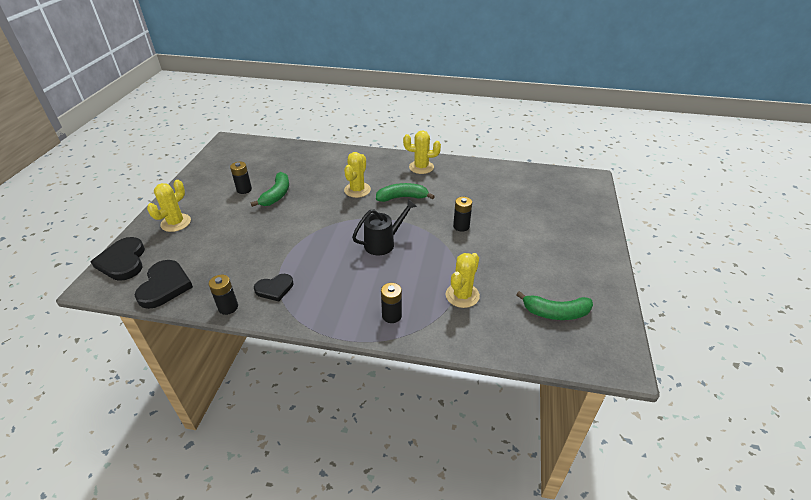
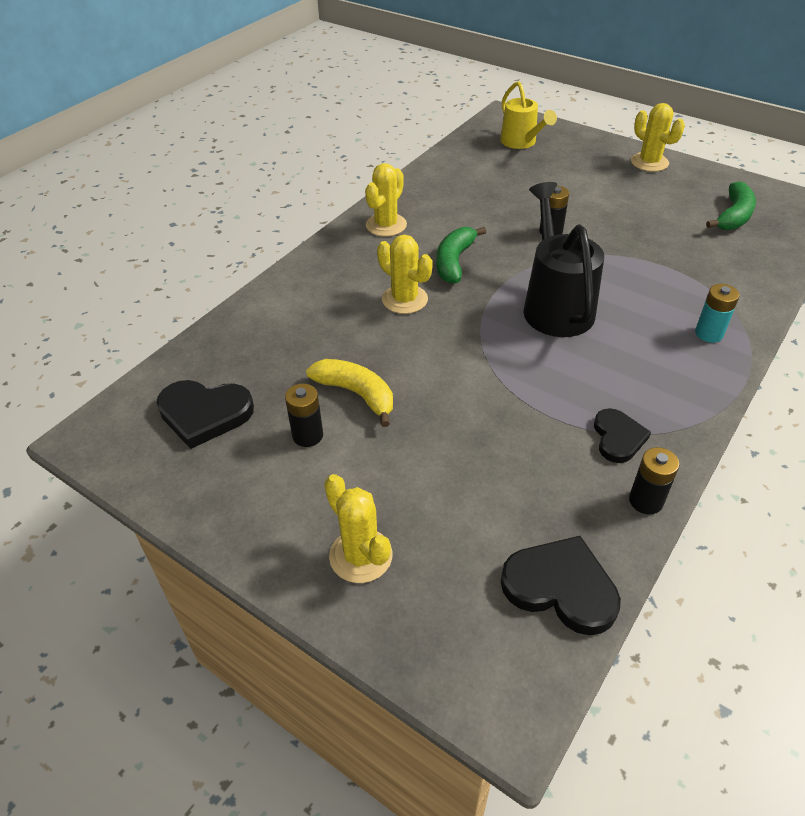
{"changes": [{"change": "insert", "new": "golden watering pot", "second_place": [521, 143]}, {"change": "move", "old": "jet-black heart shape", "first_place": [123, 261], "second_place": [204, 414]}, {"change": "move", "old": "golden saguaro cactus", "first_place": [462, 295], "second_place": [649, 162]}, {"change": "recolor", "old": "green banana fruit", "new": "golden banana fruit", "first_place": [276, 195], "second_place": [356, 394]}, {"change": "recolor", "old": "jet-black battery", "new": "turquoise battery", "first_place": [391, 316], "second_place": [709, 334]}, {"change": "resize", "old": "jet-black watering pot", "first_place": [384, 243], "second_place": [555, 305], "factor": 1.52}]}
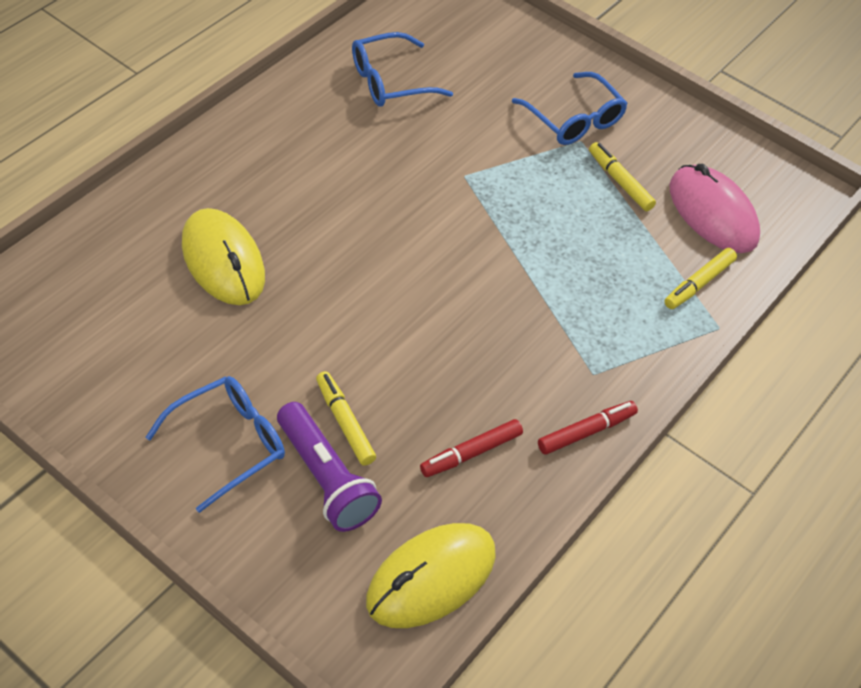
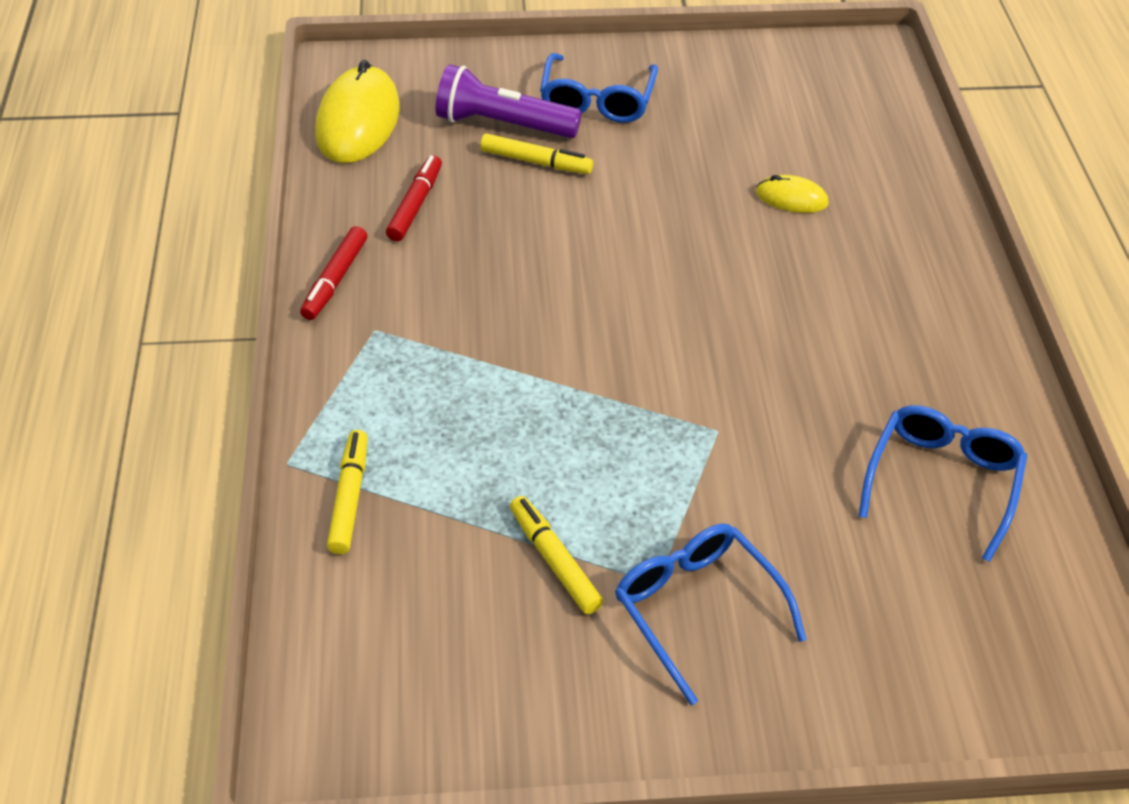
{"changes": [{"change": "delete", "old": "rosy PC mouse", "first_place": [712, 213]}, {"change": "rotate", "old": "blue glasses", "first_place": [575, 120], "second_place": [696, 608], "degrees": 45}, {"change": "rotate", "old": "golden felt pen", "first_place": [620, 181], "second_place": [554, 561], "degrees": -135}, {"change": "resize", "old": "golden PC mouse", "first_place": [223, 261], "second_place": [791, 198], "factor": 0.5}]}
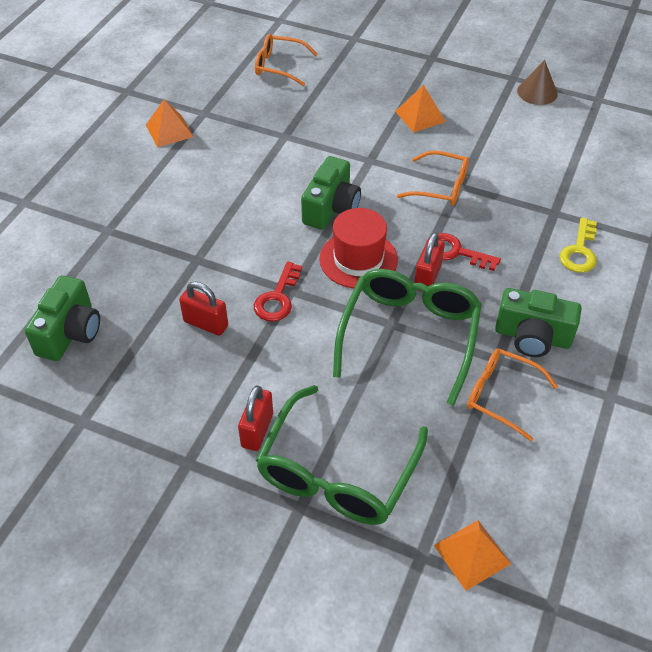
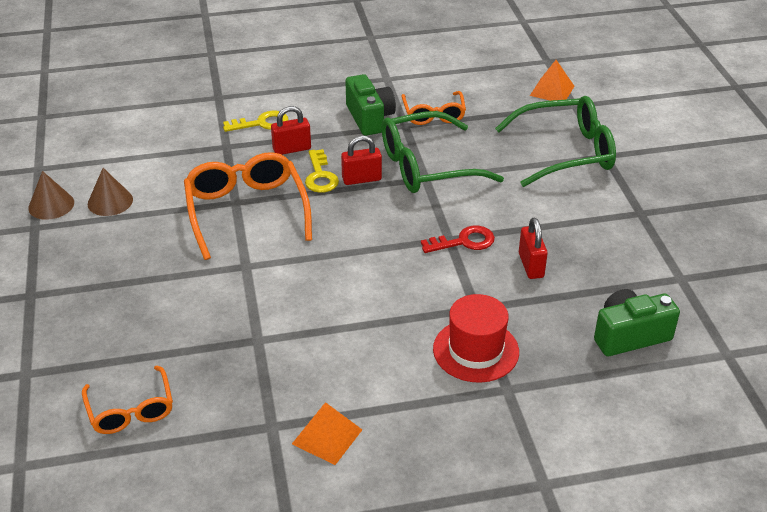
{"changes": [{"change": "delete", "old": "green compact camera", "first_place": [331, 208]}, {"change": "delete", "old": "orange-coloured solid pyramid", "first_place": [420, 116]}, {"change": "insert", "new": "brown cone", "second_place": [110, 201]}, {"change": "move", "old": "crimson lock", "first_place": [257, 430], "second_place": [292, 149]}, {"change": "move", "old": "crimson tall hat", "first_place": [358, 259], "second_place": [476, 350]}, {"change": "recolor", "old": "crimson latchkey", "new": "golden latchkey", "first_place": [455, 252], "second_place": [320, 176]}, {"change": "resize", "old": "orange-coloured glasses", "first_place": [441, 187], "second_place": [246, 211], "factor": 1.69}]}
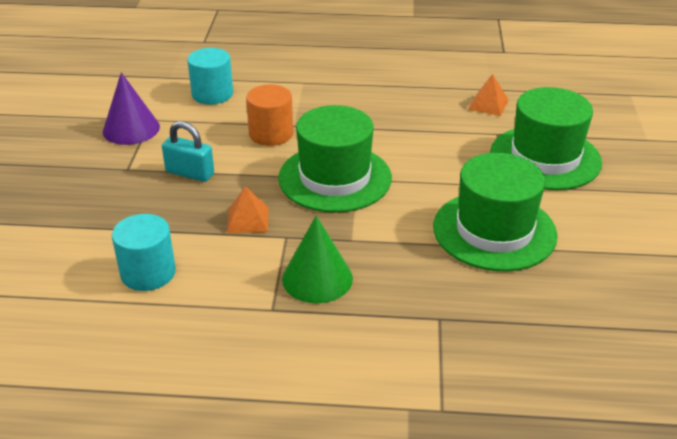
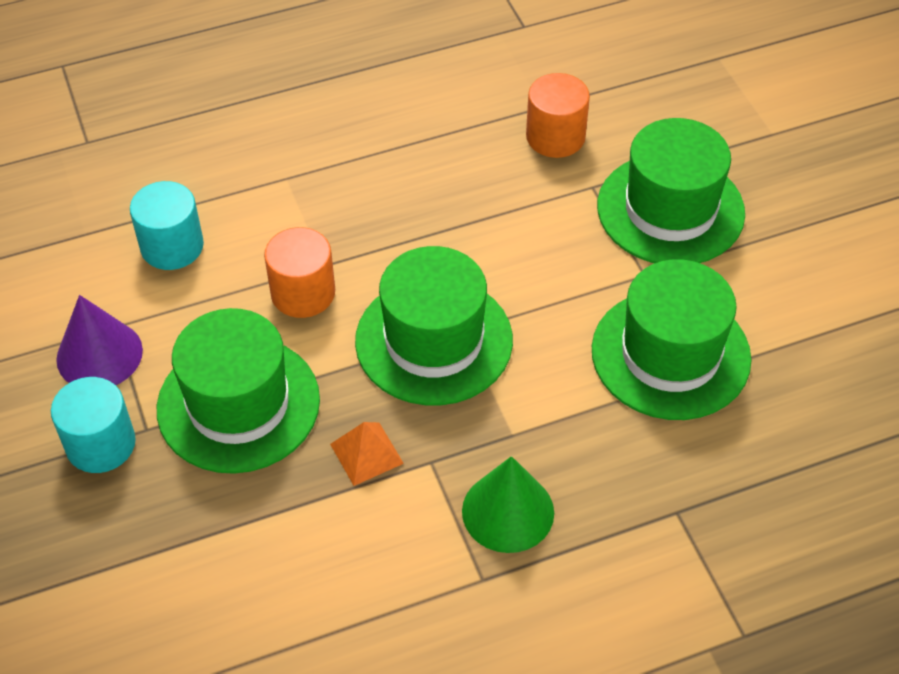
{"changes": [{"change": "move", "old": "turquoise cylinder", "first_place": [148, 273], "second_place": [100, 444]}, {"change": "replace", "old": "turquoise lock", "new": "green tall hat", "first_place": [190, 173], "second_place": [238, 404]}, {"change": "replace", "old": "orange-coloured solid pyramid", "new": "orange-coloured cylinder", "first_place": [488, 104], "second_place": [555, 137]}]}
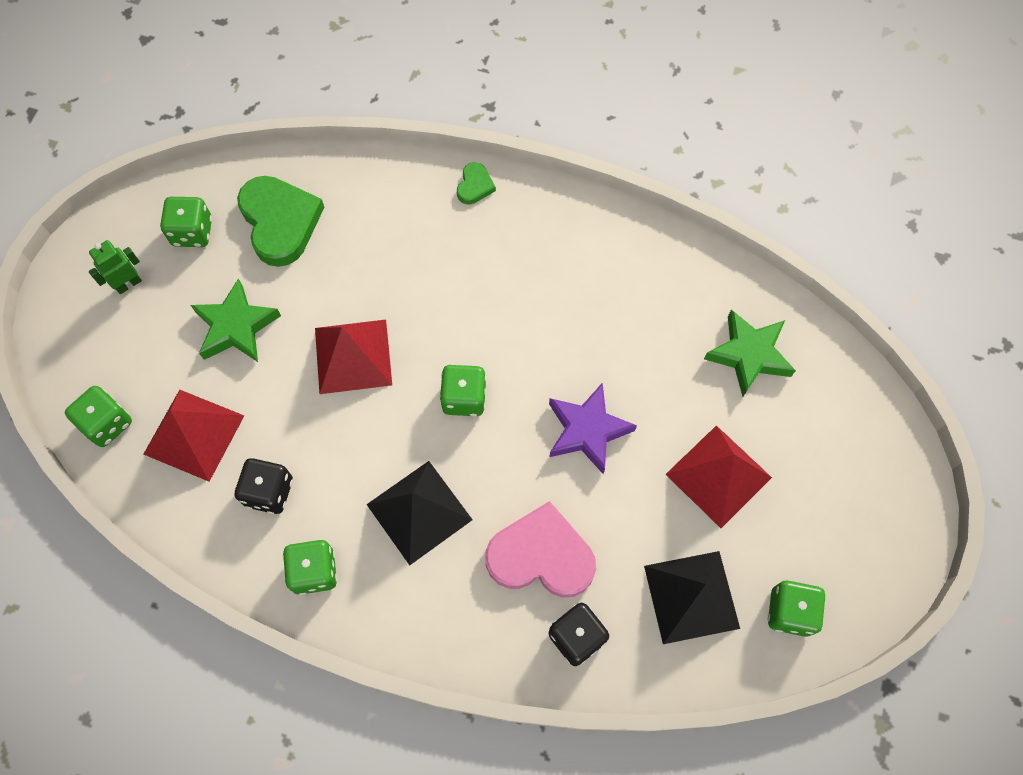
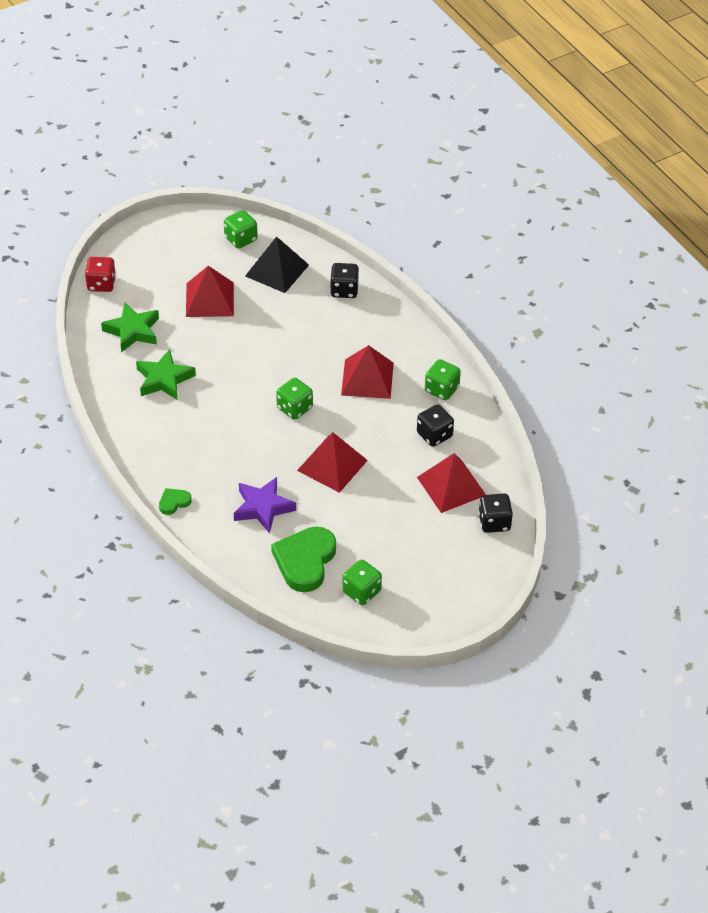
{"changes": [{"change": "delete", "old": "green robot figure", "first_place": [128, 284]}, {"change": "delete", "old": "rosy heart shape", "first_place": [541, 556]}, {"change": "insert", "new": "crimson die", "second_place": [101, 284]}, {"change": "move", "old": "green five-pointed star", "first_place": [236, 327], "second_place": [164, 379]}, {"change": "move", "old": "purple five-pointed star", "first_place": [587, 430], "second_place": [263, 508]}, {"change": "recolor", "old": "green die", "new": "jet-black die", "first_place": [107, 423], "second_place": [494, 522]}, {"change": "recolor", "old": "jet-black solid pyramid", "new": "crimson solid pyramid", "first_place": [419, 512], "second_place": [367, 378]}]}
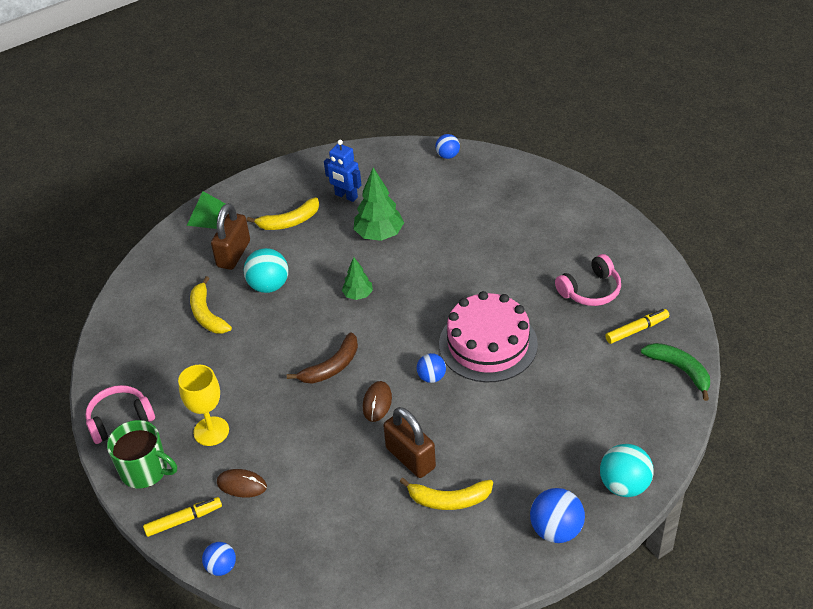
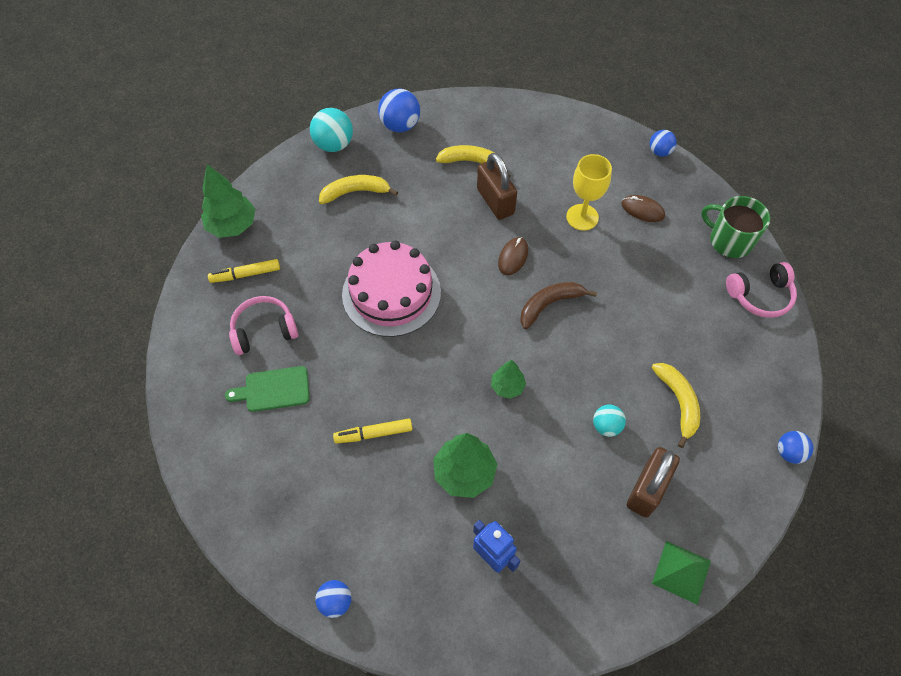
{"changes": [{"change": "insert", "new": "green bread board", "second_place": [273, 389]}, {"change": "move", "old": "golden felt pen", "first_place": [184, 520], "second_place": [373, 433]}, {"change": "move", "old": "golden goblet", "first_place": [211, 431], "second_place": [582, 217]}, {"change": "move", "old": "golden banana fruit", "first_place": [289, 222], "second_place": [355, 192]}, {"change": "move", "old": "blue sphere", "first_place": [431, 377], "second_place": [789, 452]}, {"change": "replace", "old": "green banana fruit", "new": "green tree", "first_place": [680, 370], "second_place": [232, 226]}, {"change": "resize", "old": "turquoise sphere", "first_place": [269, 286], "second_place": [606, 426], "factor": 0.61}]}
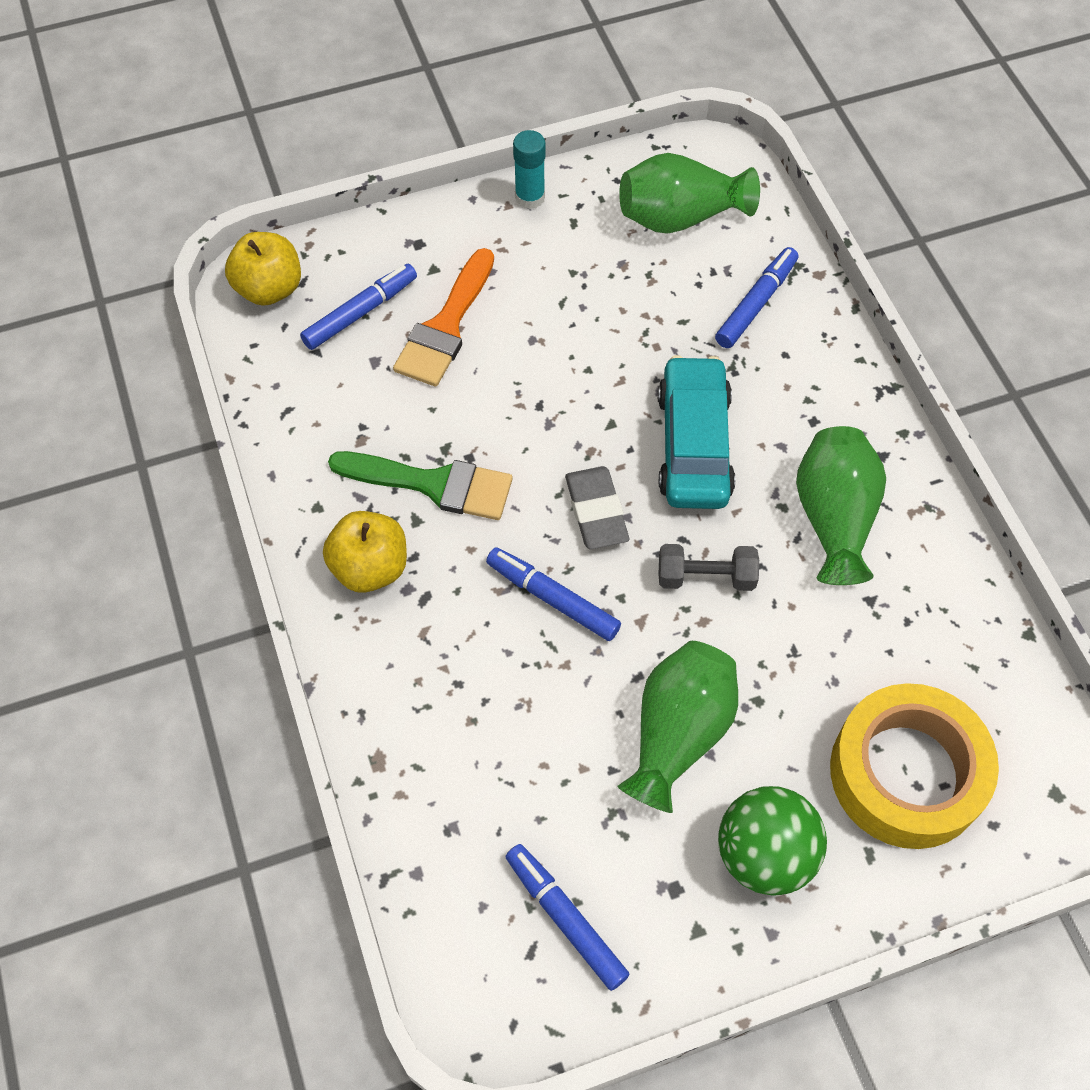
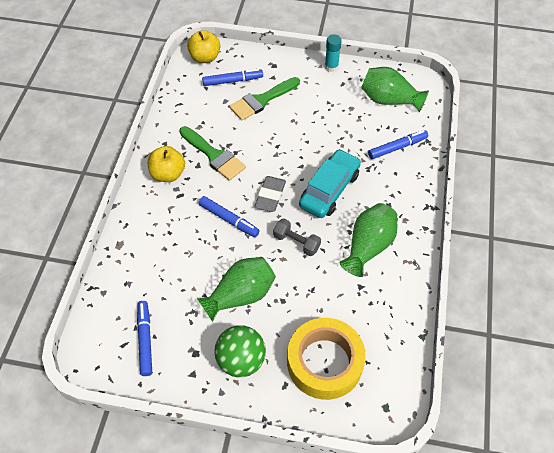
{"changes": [{"change": "recolor", "old": "orange-coloured paintbrush", "new": "green paintbrush", "first_place": [445, 327], "second_place": [261, 100]}, {"change": "rotate", "old": "blue felt pen", "first_place": [552, 598], "second_place": [229, 220], "degrees": 150}]}
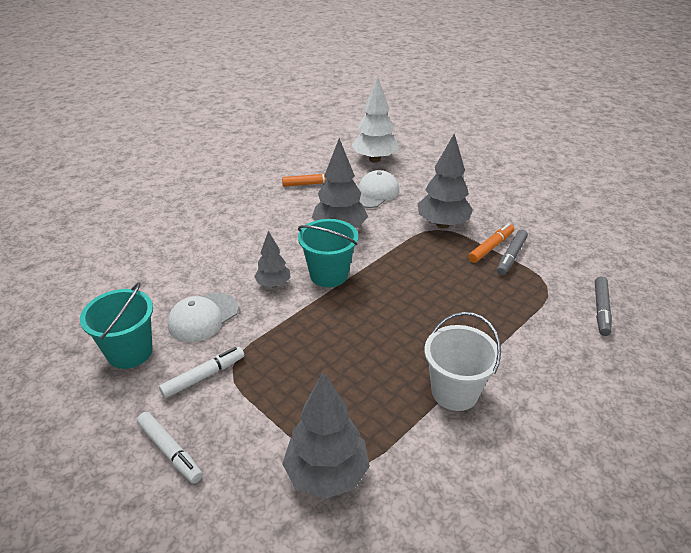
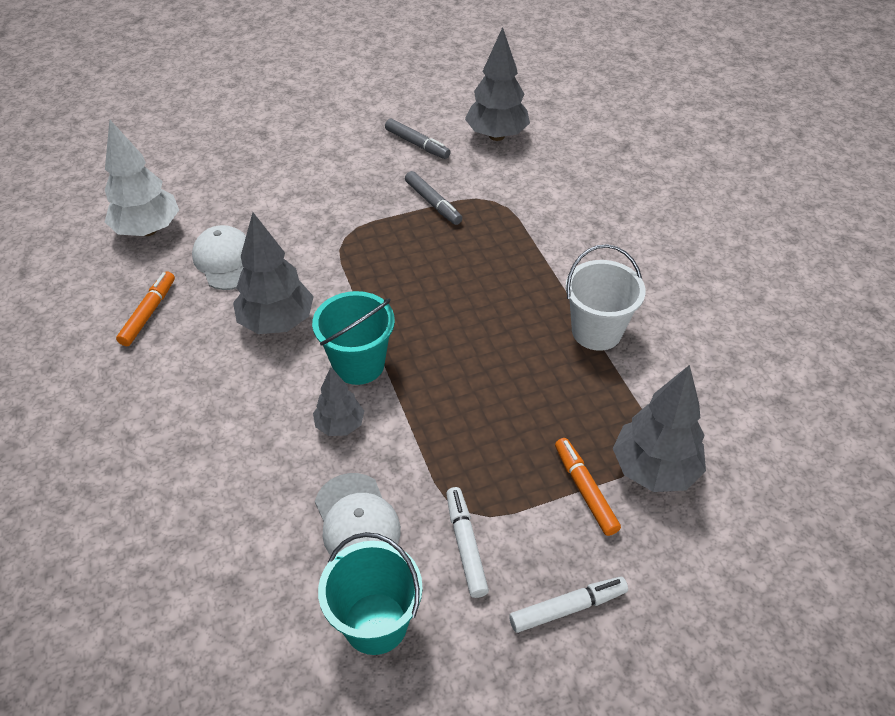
{"changes": [{"change": "move", "old": "gray tree", "first_place": [442, 224], "second_place": [496, 136]}, {"change": "move", "old": "orange-coloured felt pen", "first_place": [491, 247], "second_place": [585, 490]}, {"change": "move", "old": "gray felt pen", "first_place": [601, 310], "second_place": [417, 144]}]}
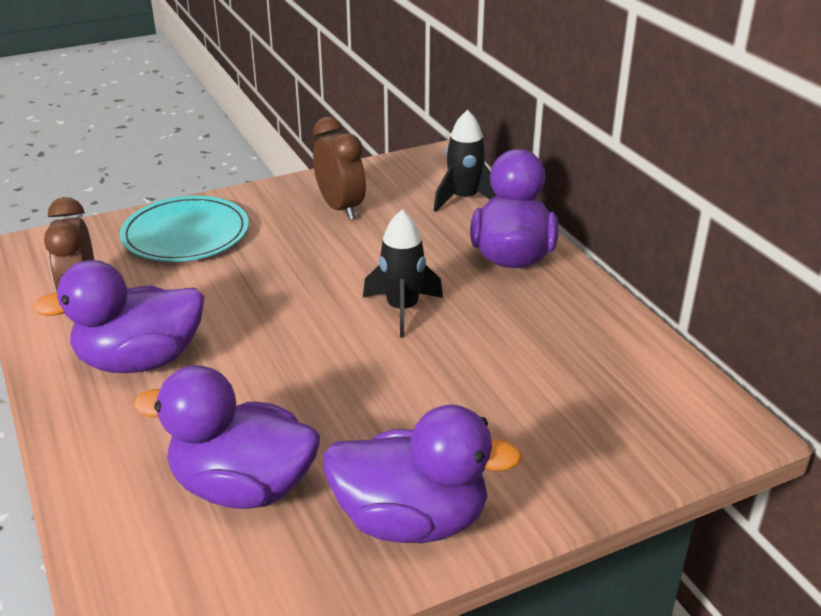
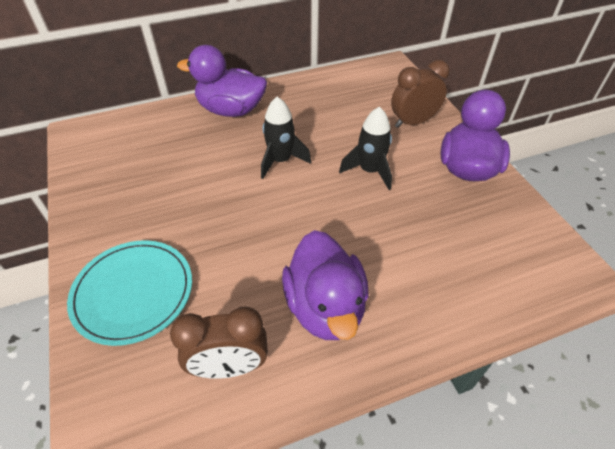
{"changes": [{"change": "delete", "old": "purple toy duck", "first_place": [243, 487]}, {"change": "move", "old": "brown clock", "first_place": [340, 208], "second_place": [413, 122]}, {"change": "move", "old": "jet-black spaceship", "first_place": [464, 199], "second_place": [369, 171]}]}
